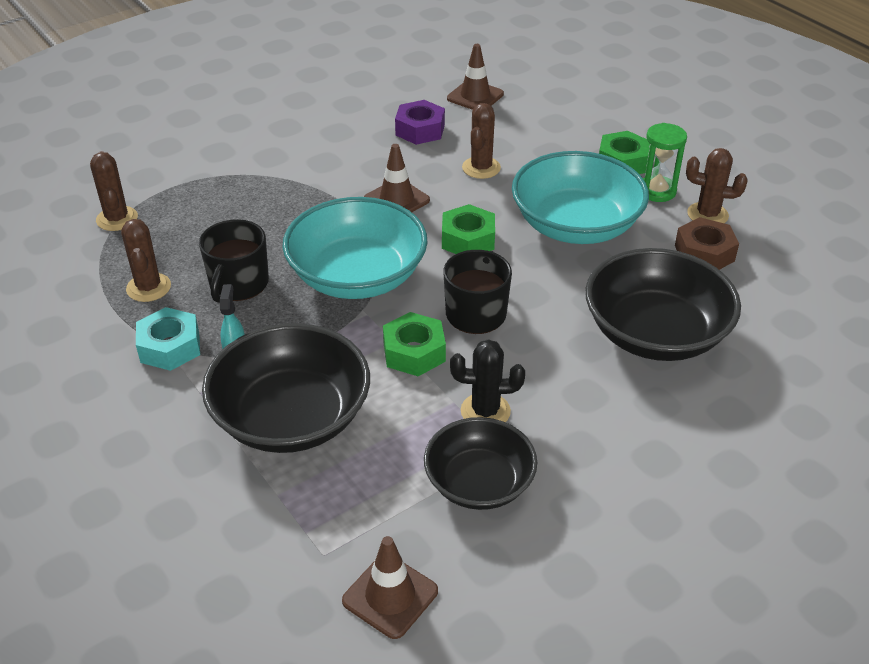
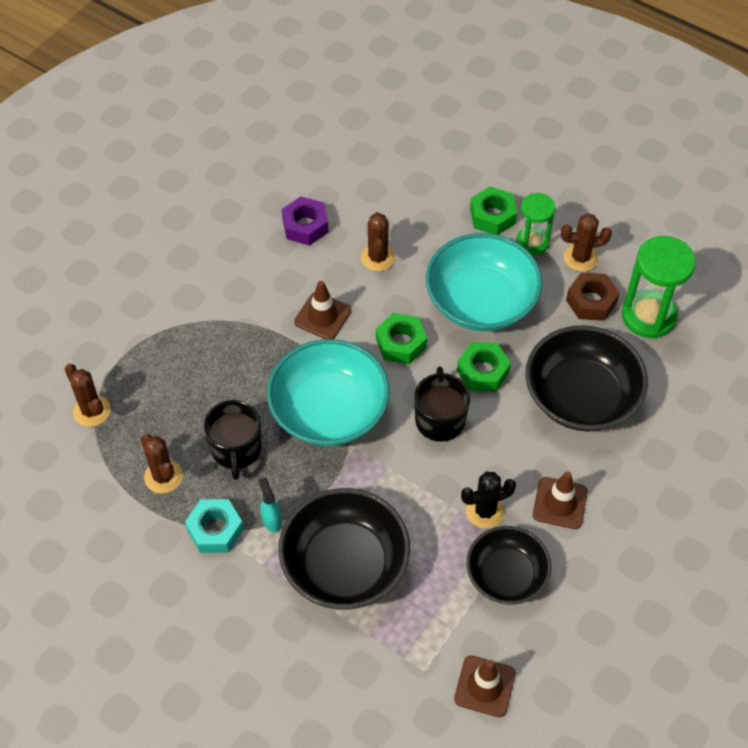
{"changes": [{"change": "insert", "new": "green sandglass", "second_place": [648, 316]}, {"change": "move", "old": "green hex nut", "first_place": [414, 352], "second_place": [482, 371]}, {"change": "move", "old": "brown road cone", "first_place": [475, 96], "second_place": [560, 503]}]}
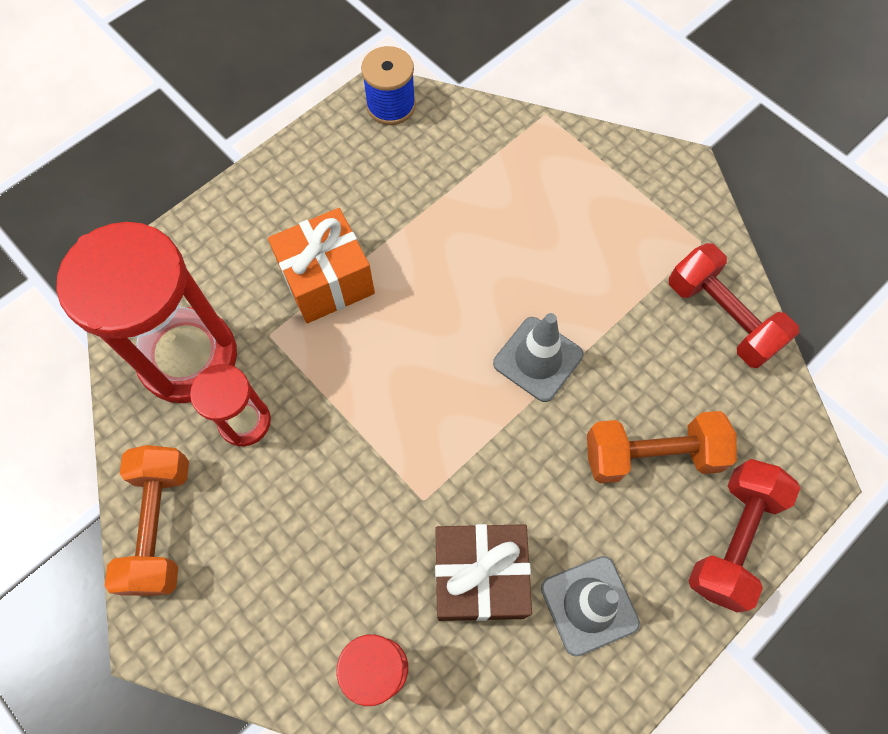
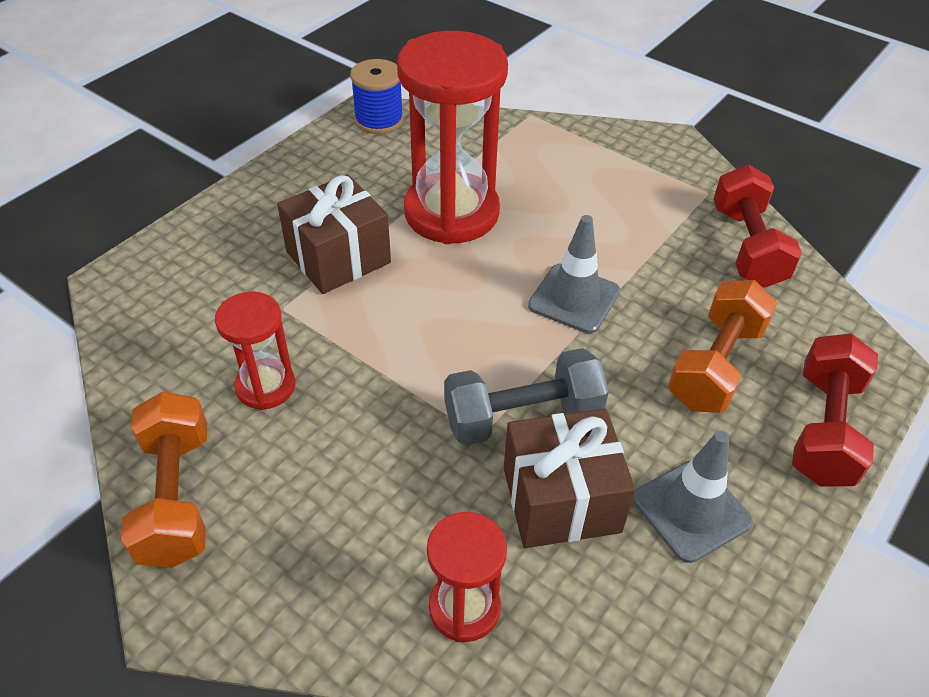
{"changes": [{"change": "insert", "new": "gray dumbbell", "second_place": [522, 417]}, {"change": "move", "old": "crimson sandglass", "first_place": [188, 357], "second_place": [451, 213]}, {"change": "recolor", "old": "orange-coloured gift", "new": "brown gift", "first_place": [327, 280], "second_place": [338, 257]}, {"change": "rotate", "old": "orange-coloured dumbbell", "first_place": [651, 455], "second_place": [715, 365], "degrees": -45}, {"change": "rotate", "old": "crimson dumbbell", "first_place": [721, 317], "second_place": [747, 247], "degrees": 45}]}
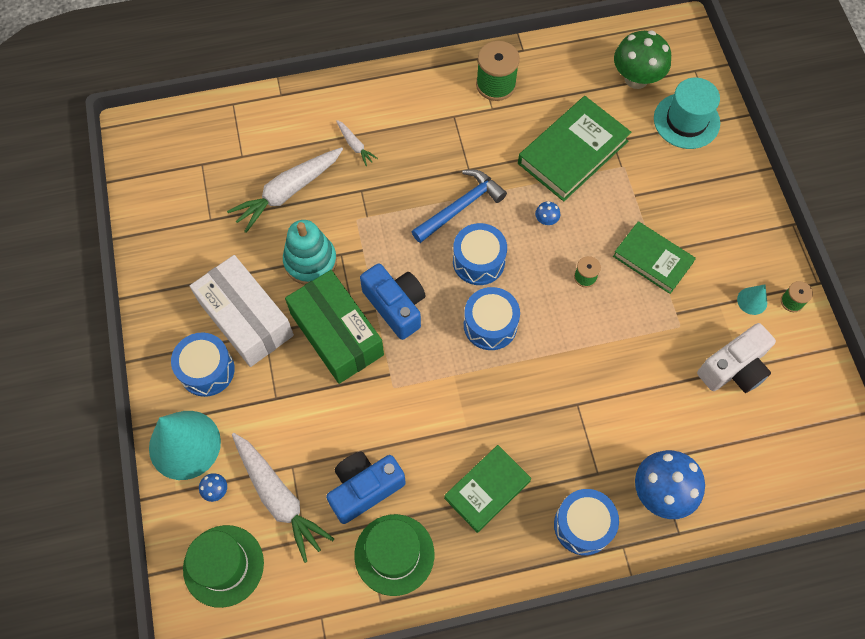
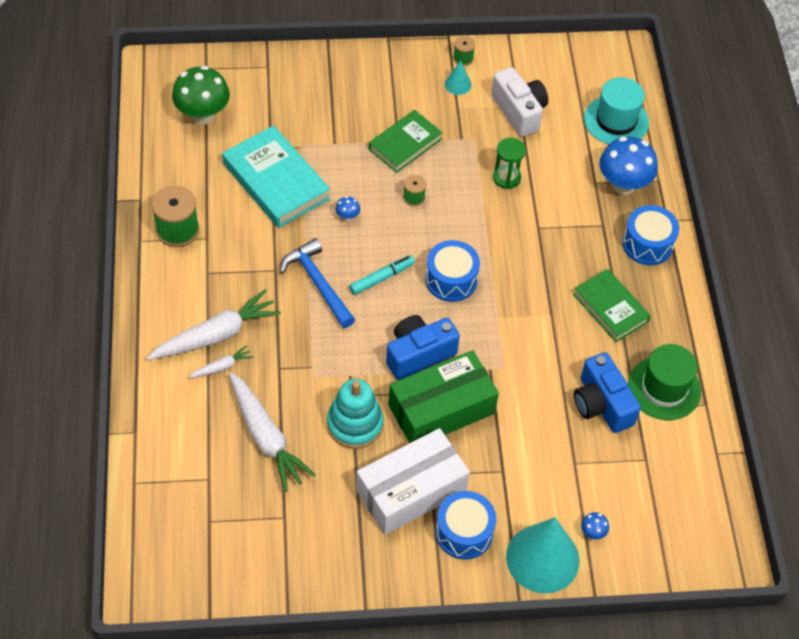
{"changes": [{"change": "delete", "old": "green tall hat", "first_place": [223, 565]}, {"change": "insert", "new": "green sandglass", "second_place": [506, 178]}, {"change": "move", "old": "white carrot", "first_place": [279, 498], "second_place": [216, 335]}, {"change": "move", "old": "turquoise tall hat", "first_place": [686, 121], "second_place": [616, 120]}, {"change": "replace", "old": "blue snare drum", "new": "turquoise felt pen", "first_place": [478, 261], "second_place": [382, 278]}, {"change": "recolor", "old": "green hardback", "new": "turquoise hardback", "first_place": [573, 152], "second_place": [276, 181]}]}
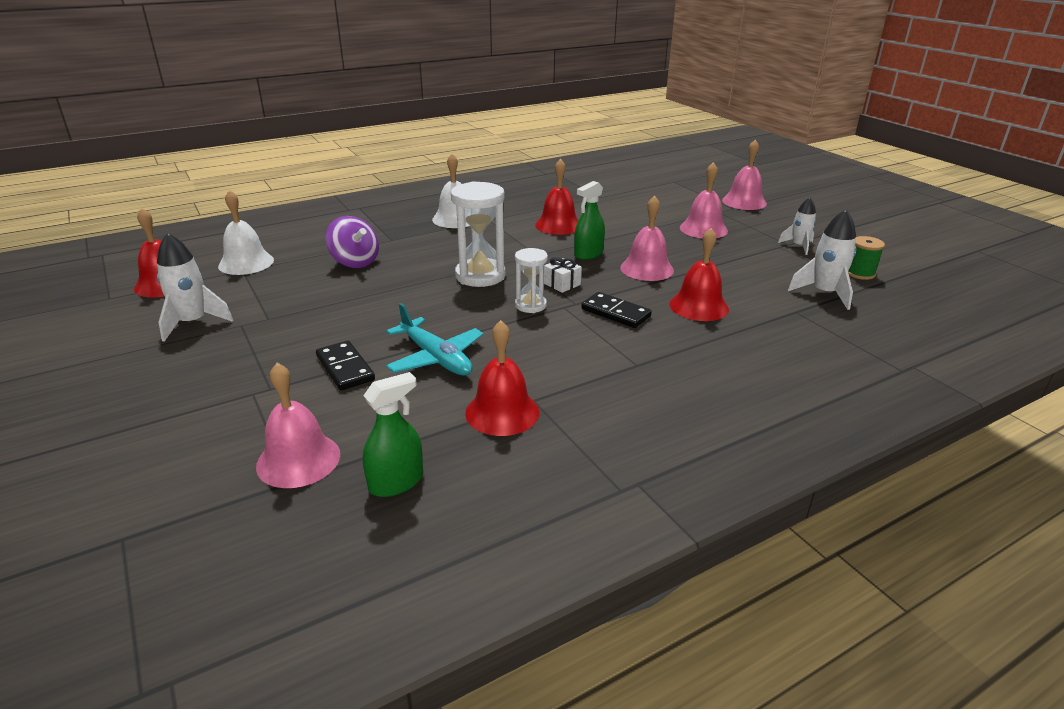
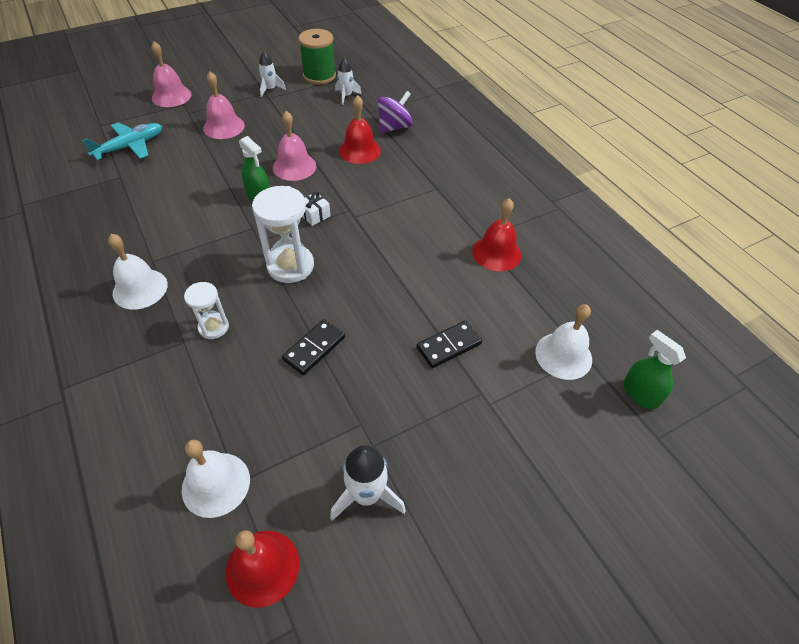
{"changes": [{"change": "delete", "old": "crimson hand bell", "first_place": [558, 225]}, {"change": "move", "old": "purple spinning top", "first_place": [355, 262], "second_place": [394, 127]}, {"change": "move", "old": "green sprayer", "first_place": [396, 482], "second_place": [640, 394]}, {"change": "move", "old": "turquoise aeroplane", "first_place": [436, 358], "second_place": [130, 147]}, {"change": "move", "old": "white sandglass", "first_place": [530, 305], "second_place": [213, 327]}, {"change": "move", "old": "jet-black domino tile", "first_place": [615, 313], "second_place": [314, 348]}, {"change": "recolor", "old": "rosy hand bell", "new": "white hand bell", "first_place": [298, 460], "second_place": [563, 355]}, {"change": "resize", "old": "white spaceship", "first_place": [824, 293], "second_place": [346, 96], "factor": 0.66}, {"change": "resize", "old": "green spool", "first_place": [860, 273], "second_place": [319, 76], "factor": 1.67}]}
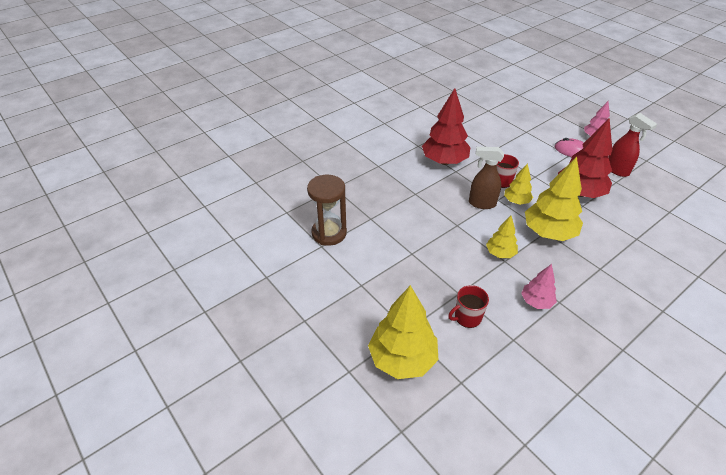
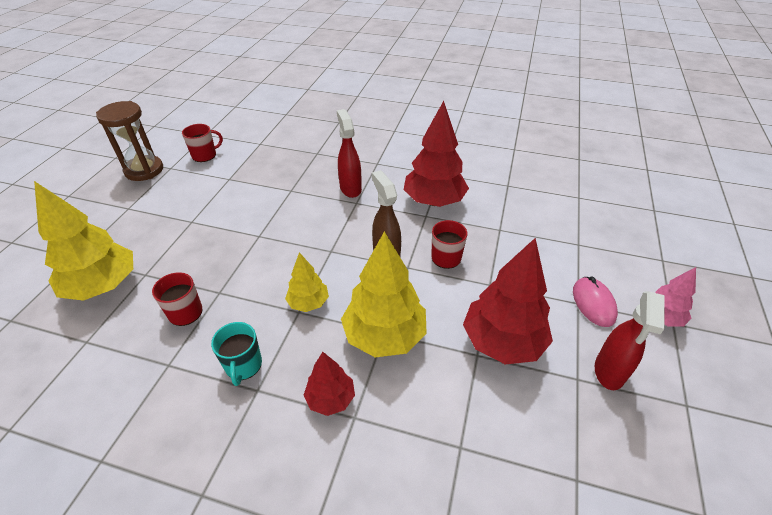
{"changes": [{"change": "delete", "old": "golden tree", "first_place": [516, 201]}, {"change": "insert", "new": "crimson mug", "second_place": [205, 155]}, {"change": "insert", "new": "crimson tree", "second_place": [331, 398]}, {"change": "insert", "new": "crimson sprayer", "second_place": [350, 188]}, {"change": "move", "old": "brown sandglass", "first_place": [329, 233], "second_place": [144, 170]}, {"change": "replace", "old": "rosy tree", "new": "turquoise mug", "first_place": [536, 302], "second_place": [243, 365]}]}
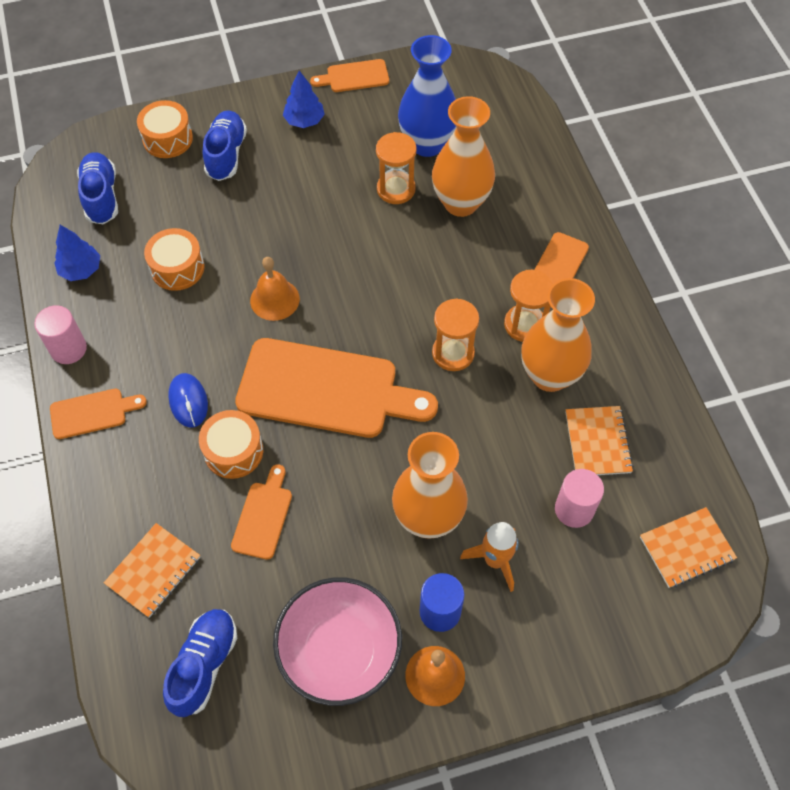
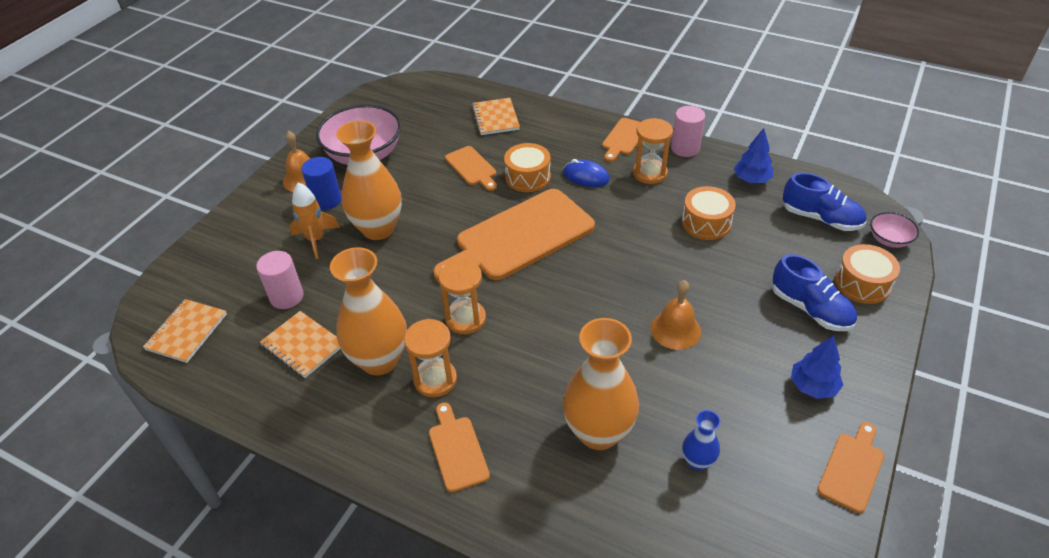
{"changes": [{"change": "delete", "old": "blue sneaker", "first_place": [204, 665]}, {"change": "insert", "new": "rosy deep dish", "second_place": [889, 240]}, {"change": "move", "old": "orange-coloured hand bell", "first_place": [274, 299], "second_place": [675, 329]}, {"change": "move", "old": "orange-coloured sandglass", "first_place": [396, 189], "second_place": [649, 173]}, {"change": "resize", "old": "blue tall vase", "first_place": [427, 144], "second_place": [697, 461], "factor": 0.48}]}
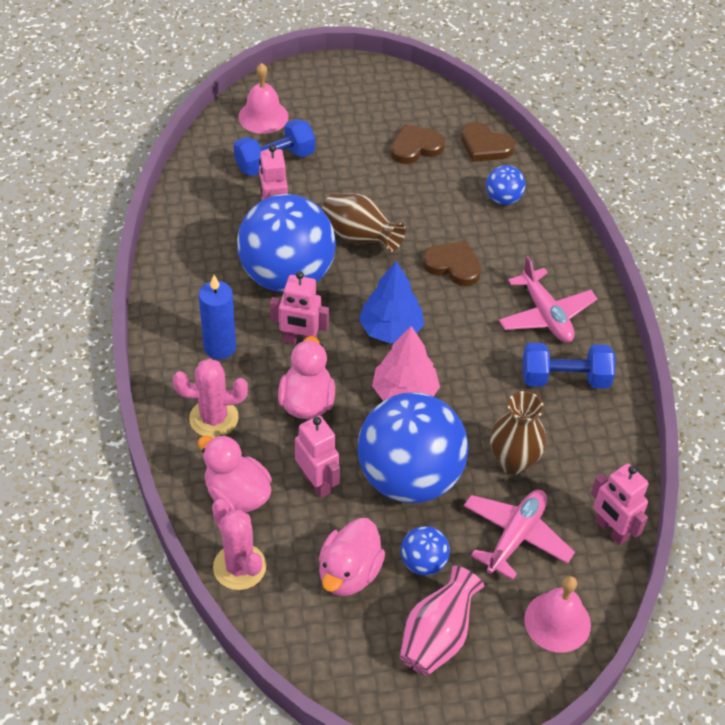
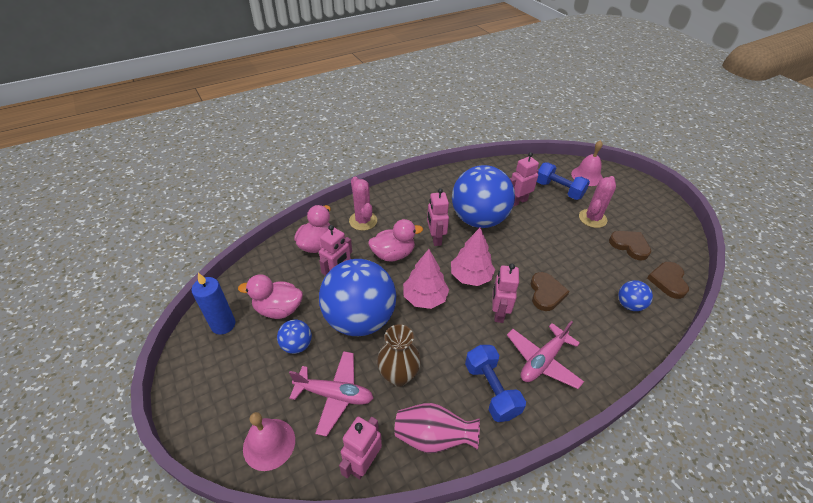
{"changes": [{"change": "delete", "old": "brown tall vase", "first_place": [359, 237]}, {"change": "insert", "new": "rosy robot figure", "second_place": [498, 313]}, {"change": "move", "old": "blue candle", "first_place": [220, 347], "second_place": [223, 325]}, {"change": "move", "old": "rosy saguaro cactus", "first_place": [239, 567], "second_place": [592, 218]}, {"change": "move", "old": "rosy tall vase", "first_place": [437, 637], "second_place": [433, 437]}, {"change": "recolor", "old": "blue tree", "new": "rosy tree", "first_place": [390, 329], "second_place": [471, 276]}]}
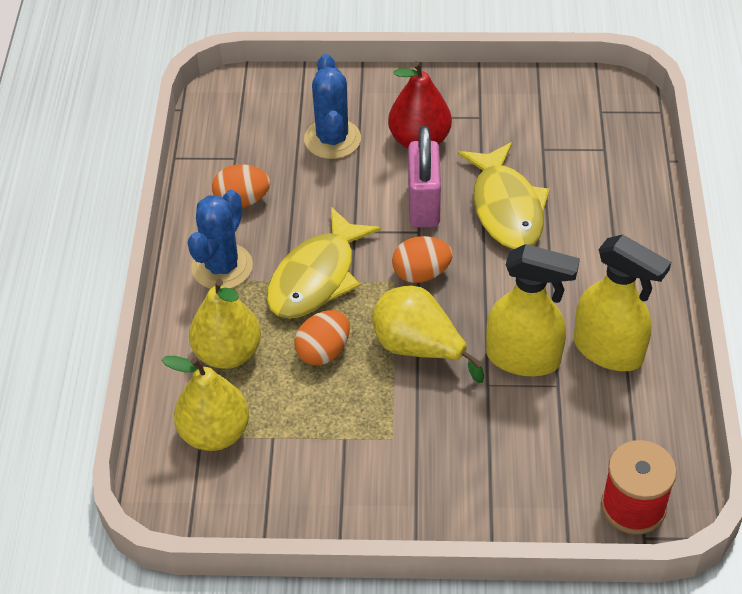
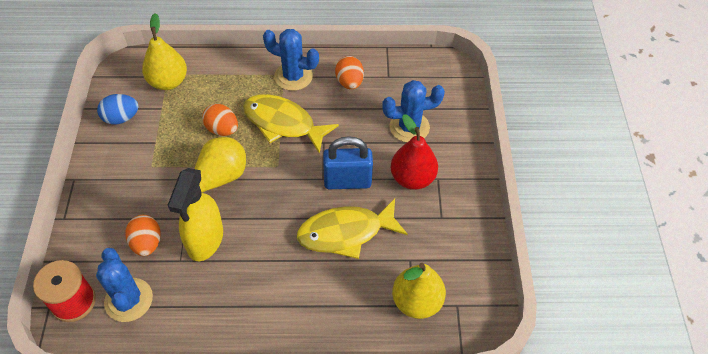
{"changes": [{"change": "delete", "old": "golden sprayer", "first_place": [608, 350]}, {"change": "insert", "new": "blue saguaro cactus", "second_place": [129, 300]}, {"change": "insert", "new": "blue egg", "second_place": [121, 118]}, {"change": "move", "old": "golden pear fruit", "first_place": [227, 353], "second_place": [416, 301]}, {"change": "move", "old": "orange-coloured egg", "first_place": [421, 273], "second_place": [147, 243]}, {"change": "recolor", "old": "rosy lock", "new": "blue lock", "first_place": [423, 205], "second_place": [347, 181]}]}
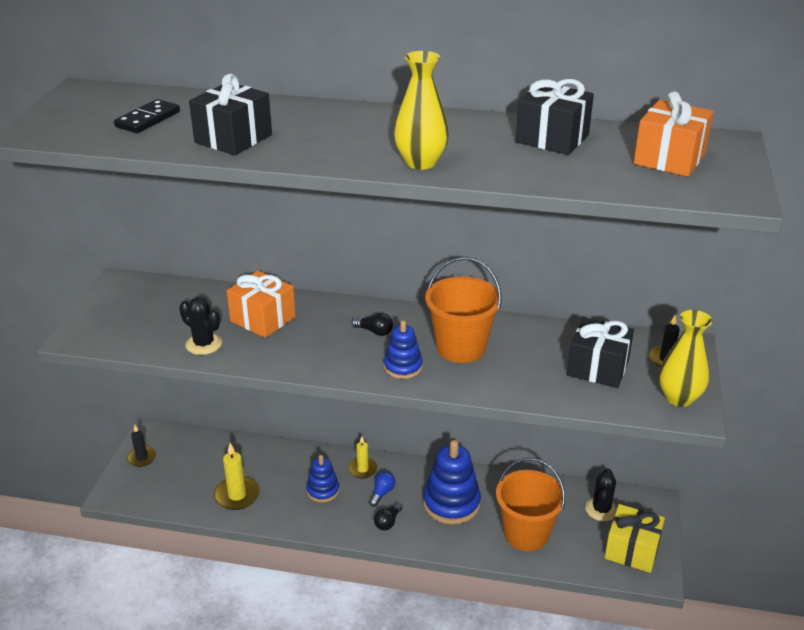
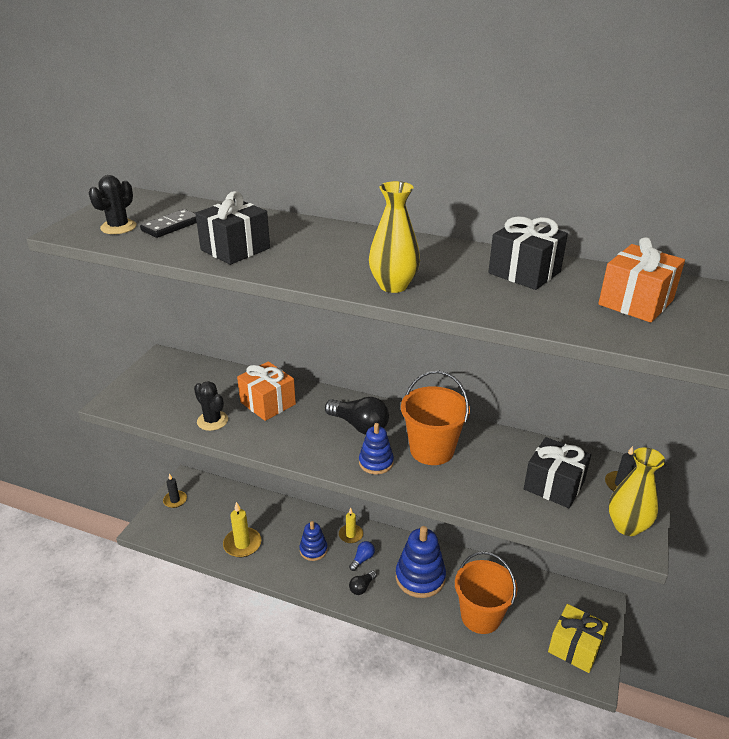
{"changes": [{"change": "move", "old": "jet-black saguaro cactus", "first_place": [601, 509], "second_place": [118, 227]}, {"change": "resize", "old": "jet-black light bulb", "first_place": [374, 331], "second_place": [359, 426], "factor": 1.86}]}
